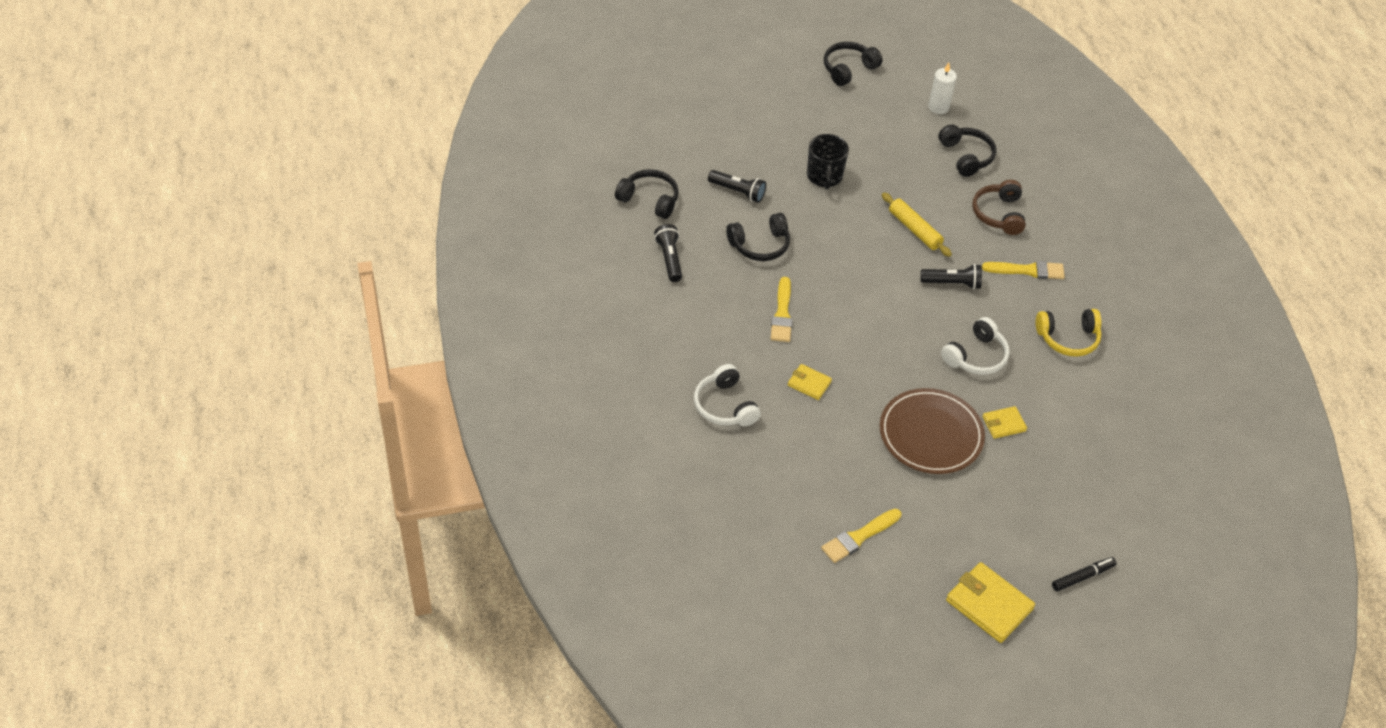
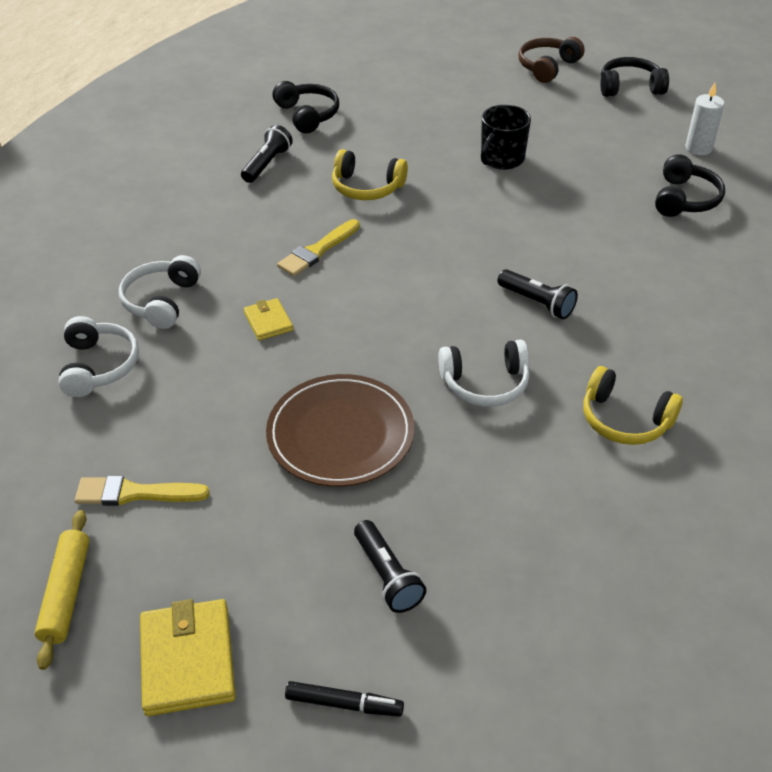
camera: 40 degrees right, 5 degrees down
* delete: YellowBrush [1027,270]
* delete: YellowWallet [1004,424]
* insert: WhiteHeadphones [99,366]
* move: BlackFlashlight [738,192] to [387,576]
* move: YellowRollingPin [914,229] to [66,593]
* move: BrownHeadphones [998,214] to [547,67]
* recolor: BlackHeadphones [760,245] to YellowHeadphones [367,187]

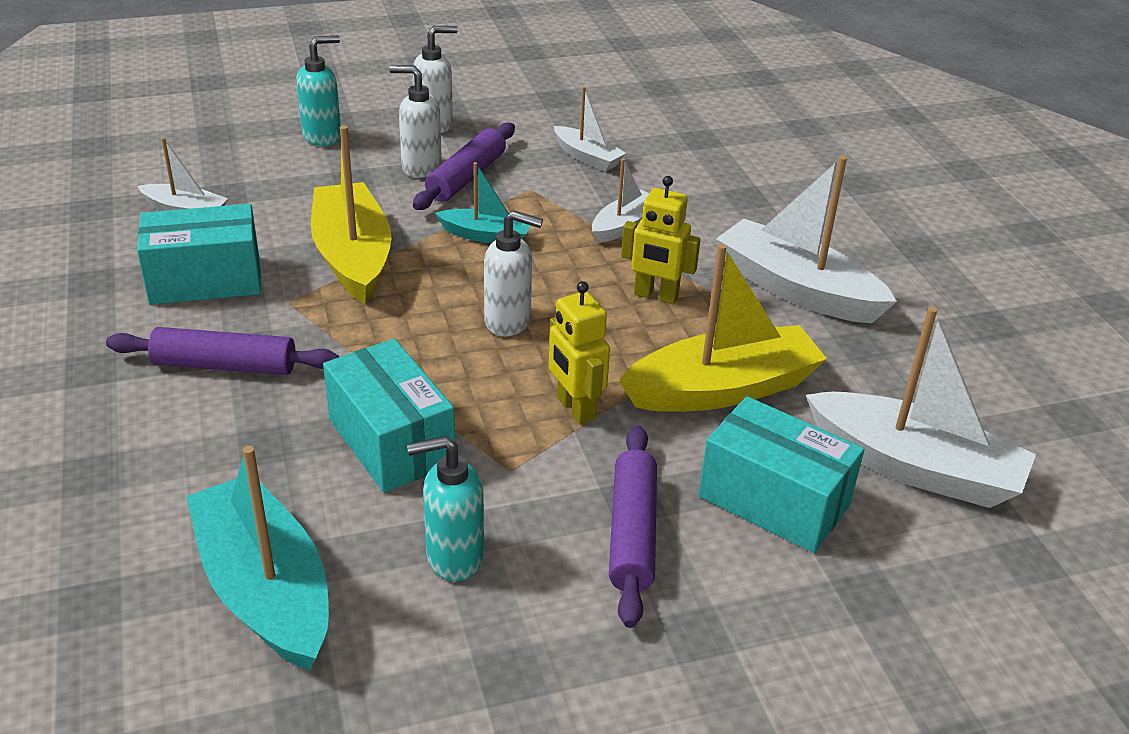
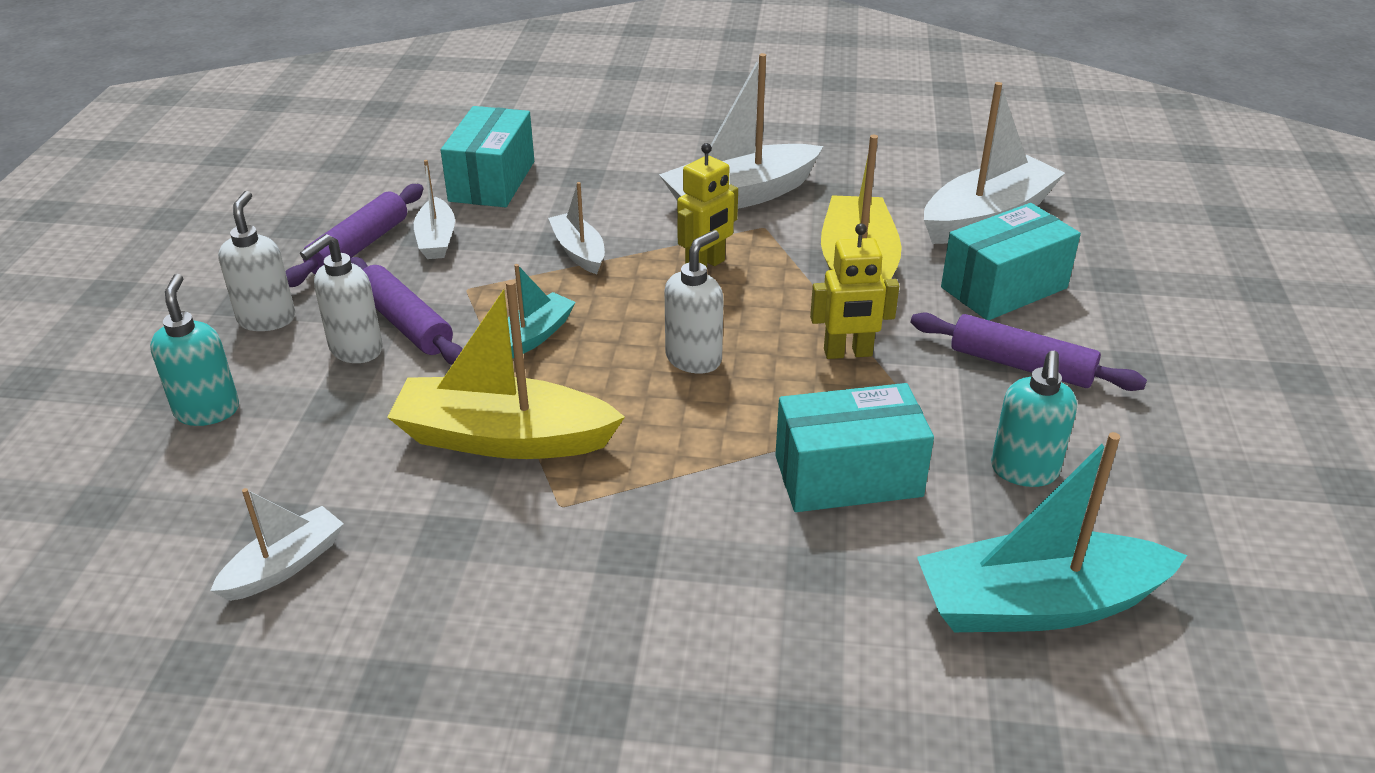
camera: 65 degrees left, 0 degrees up
* move: PurpleRollingPin [225,365] to [358,247]
* move: TurquoiseBox [205,280] to [492,181]
* rotate: WhiteBoat [587,157] = [436,239] 105 degrees clockwise

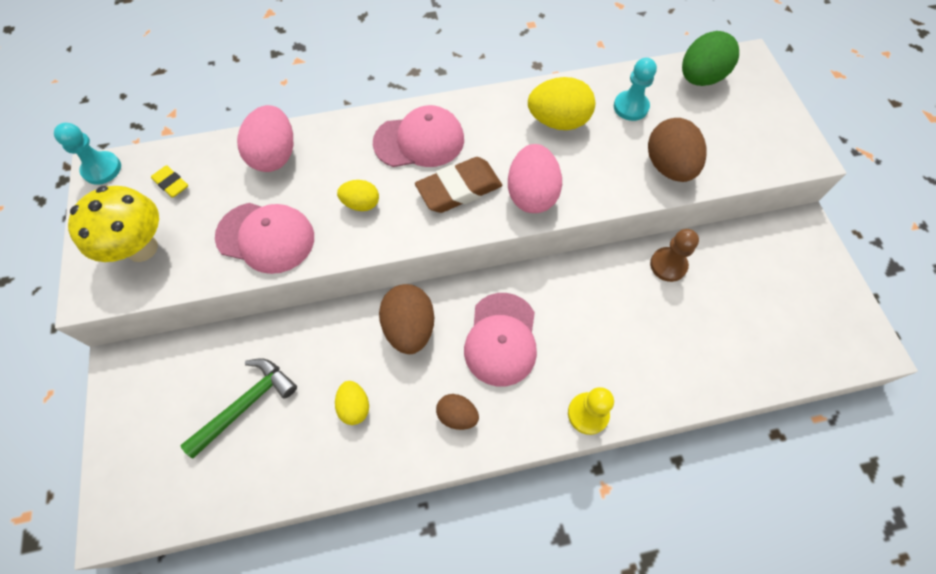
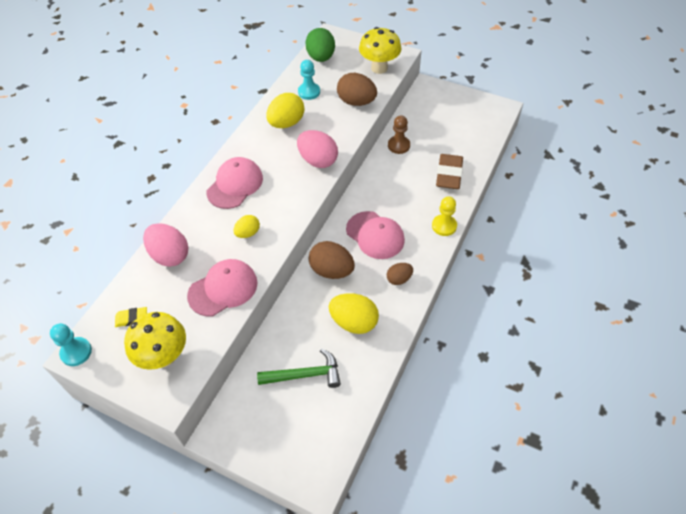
camera: 50 degrees left, 10 degrees down
* insert: YellowMushroom [379,68]
* move: BrownEraser [459,189] to [449,174]
* rotate: GreenHammer [246,404] = [305,375] 90 degrees clockwise
* resize: YellowEgg [354,406] = [354,322] x1.73

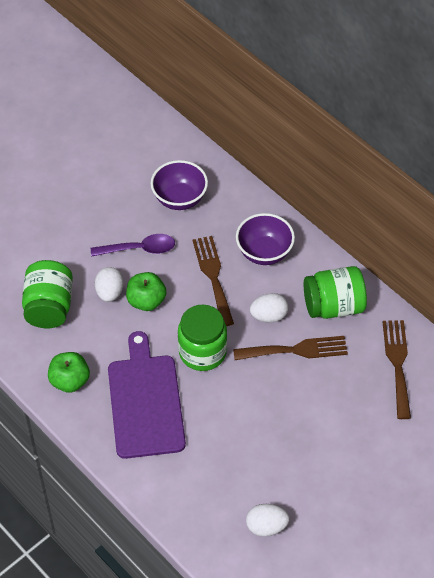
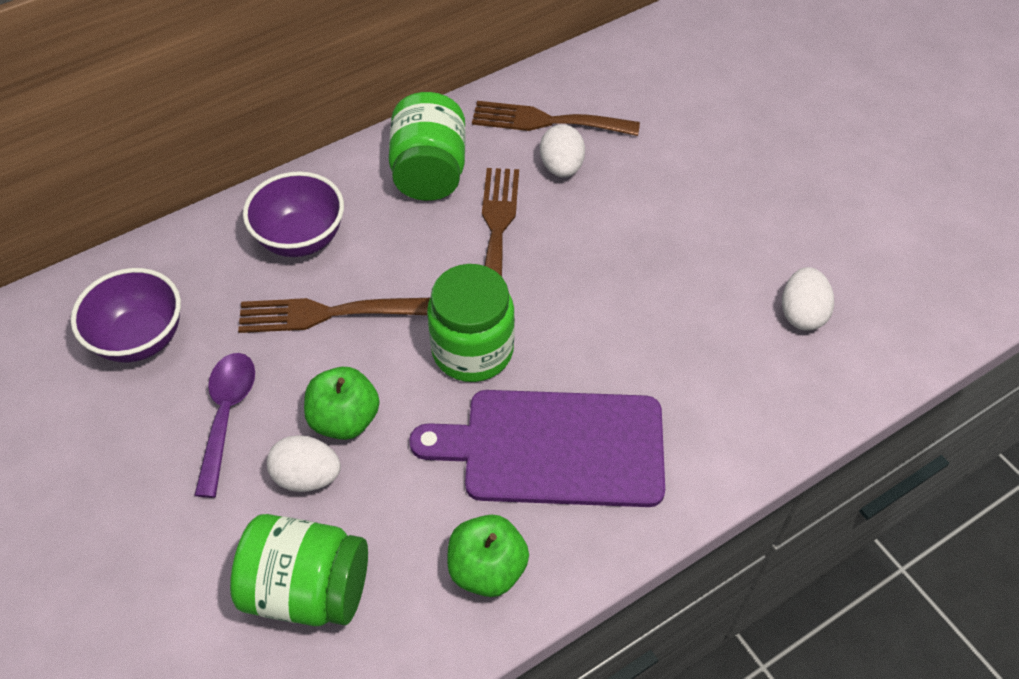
camera: 80 degrees left, 0 degrees up
* move: WhiteEgg [269,316] to [561,167]

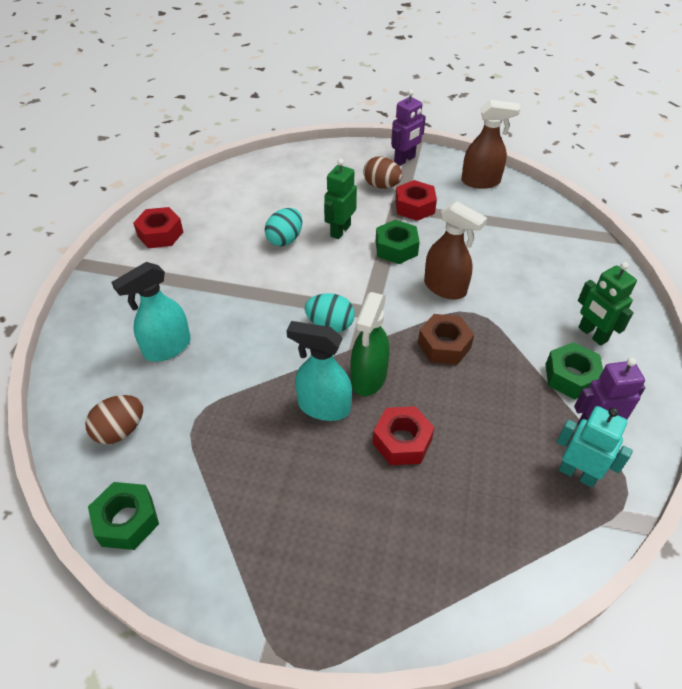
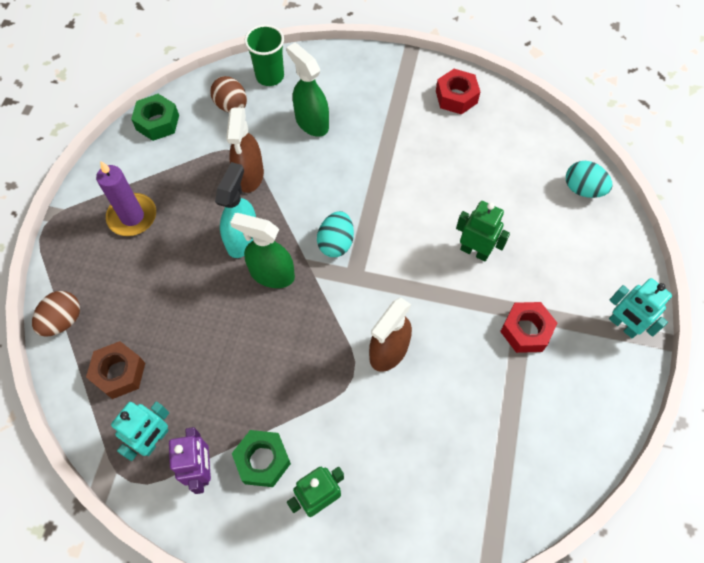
camera: 90 degrees right, 15 degrees up
* delete: RedNut [402,441]
* delete: GreenNut [396,248]
* insert: PurpleCandle [132,216]
* insert: GreenCup [270,76]
* move: TurquoiseEgg [285,239] to [583,189]
* move: BrownEgg [381,186] to [63,320]
* move: BrownNut [444,345] to [119,373]
* move: BrownSprayBottle [481,181] to [249,176]
* recolor: TurquoiseSprayBottle [167,348] to GreenSprayBottle [311,122]
* recolor: PurpleRobot [405,160] to TurquoiseRobot [623,325]

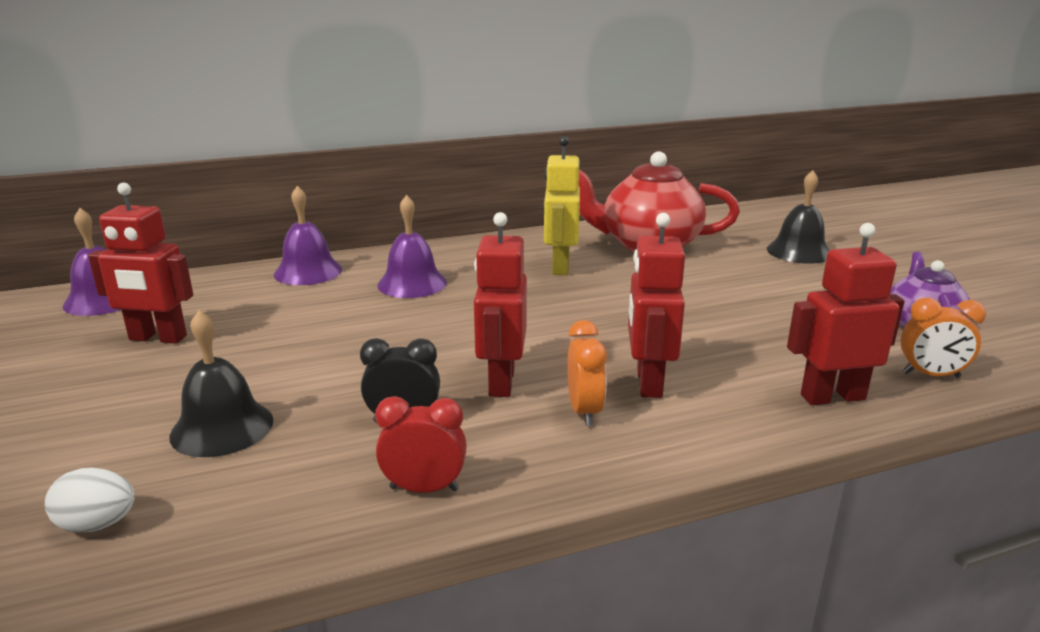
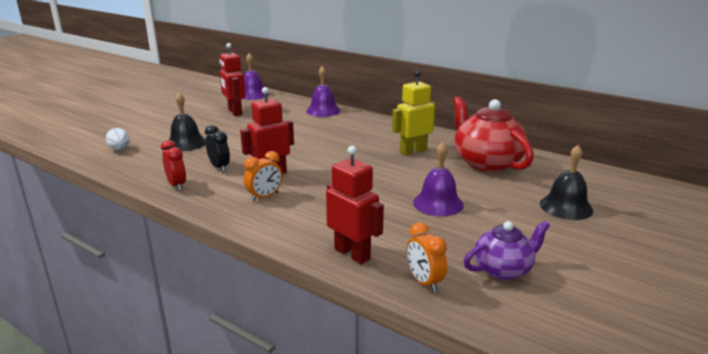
camera: 55 degrees right, 0 degrees up
* delete: RedRobot [648,382]
* move: PurpleBell [412,283] to [438,203]

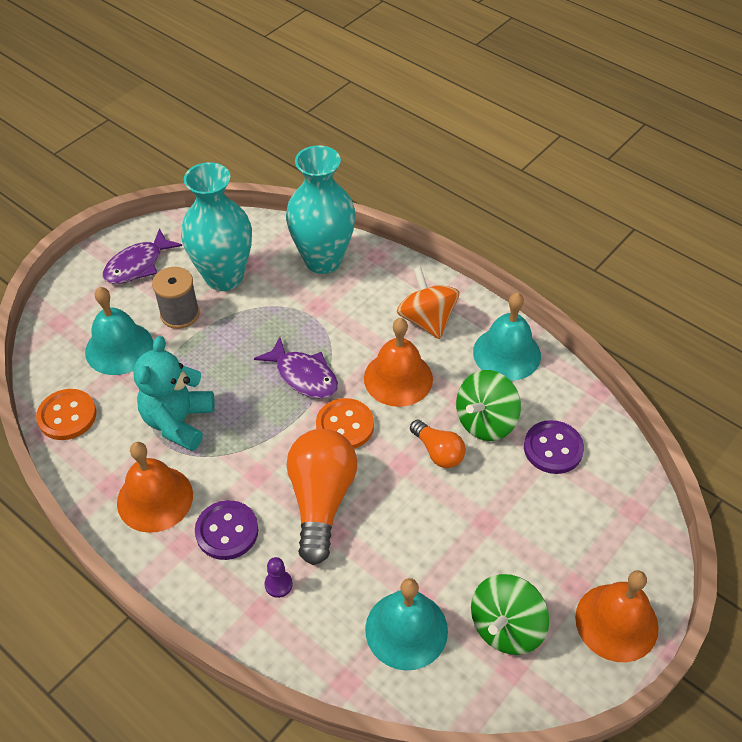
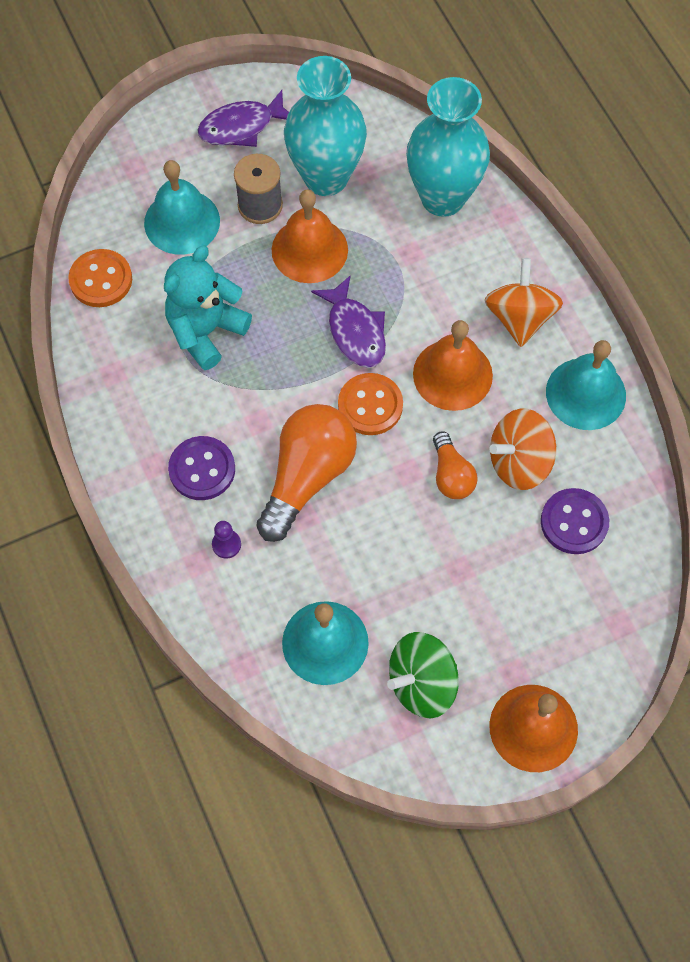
camera: 25 degrees right, 15 degrees up
* move: OrangeBell [155,498] to [309,250]
* recolor: GreenSpinningTop [485,421] to OrangeSpinningTop [519,462]

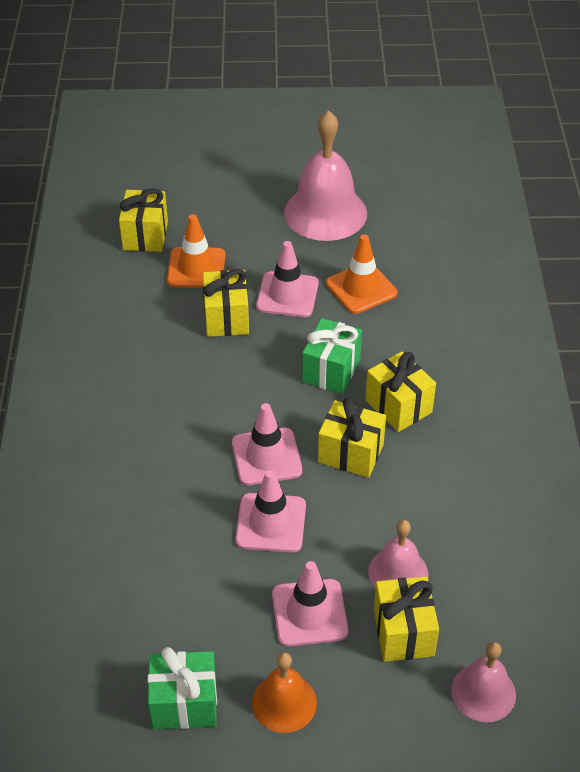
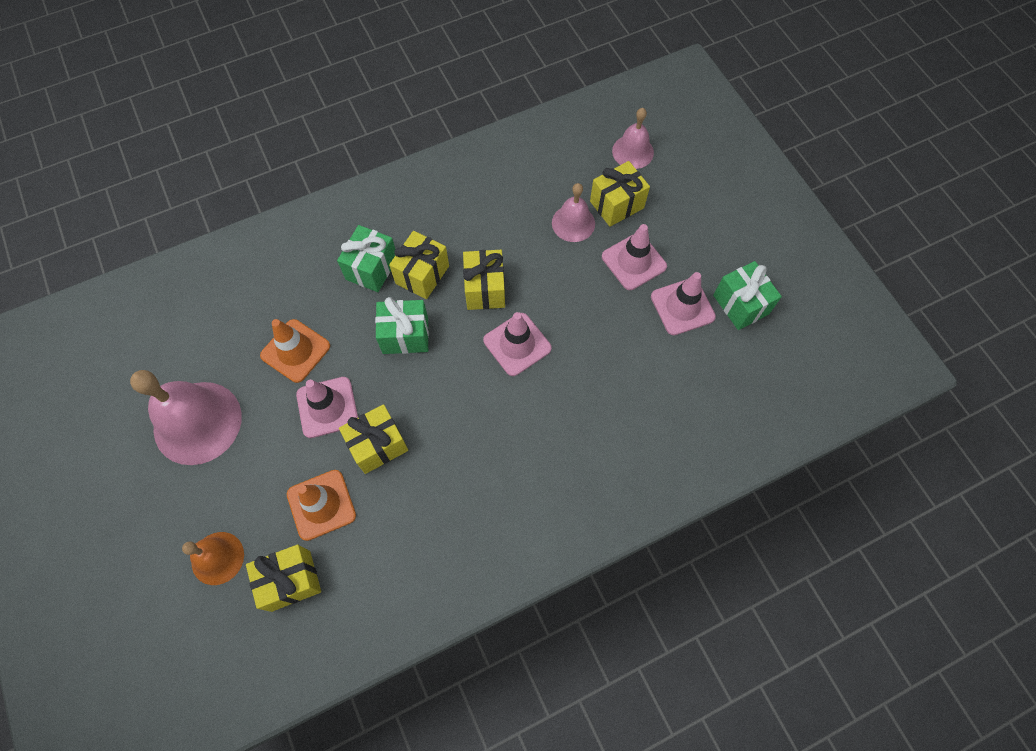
camera: 115 degrees left, 20 degrees up
* insert: GreenGift [372,268]
* move: PinkTrafficCone [271,523] to [682,307]
* move: OrangeBell [284,702] to [217,558]

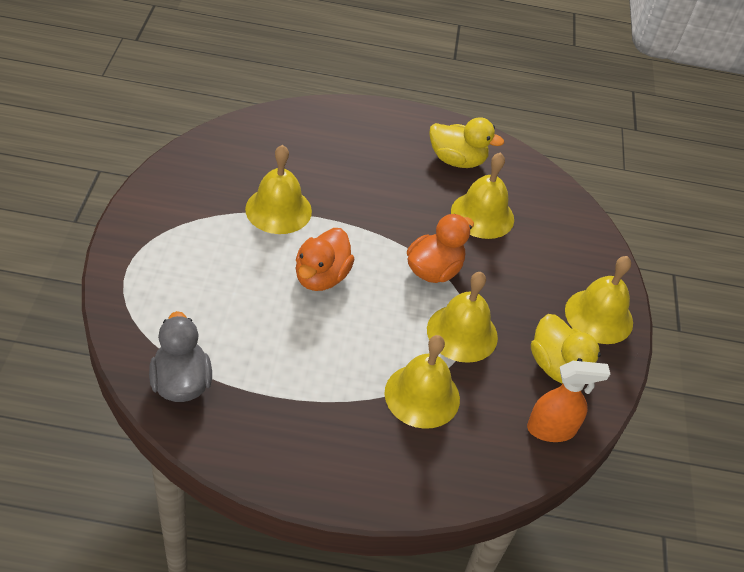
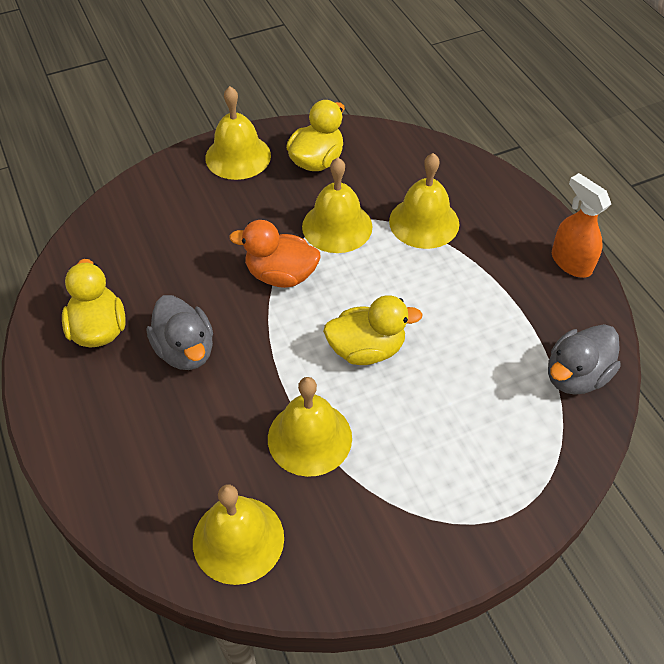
camera: 115 degrees left, 5 degrees up
* insert: GreyDuck [185,350]
* move: YellowBell [482,215] to [238,539]
* move: OrangeSprayBottle [551,429] to [571,262]
* recolor: OrangeDuck [321,277] to YellowDuck [366,349]

